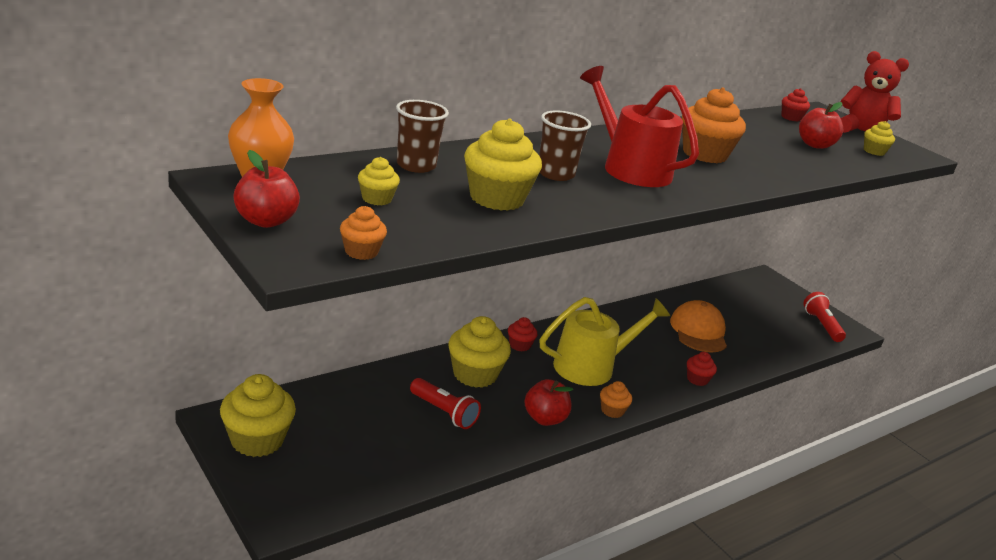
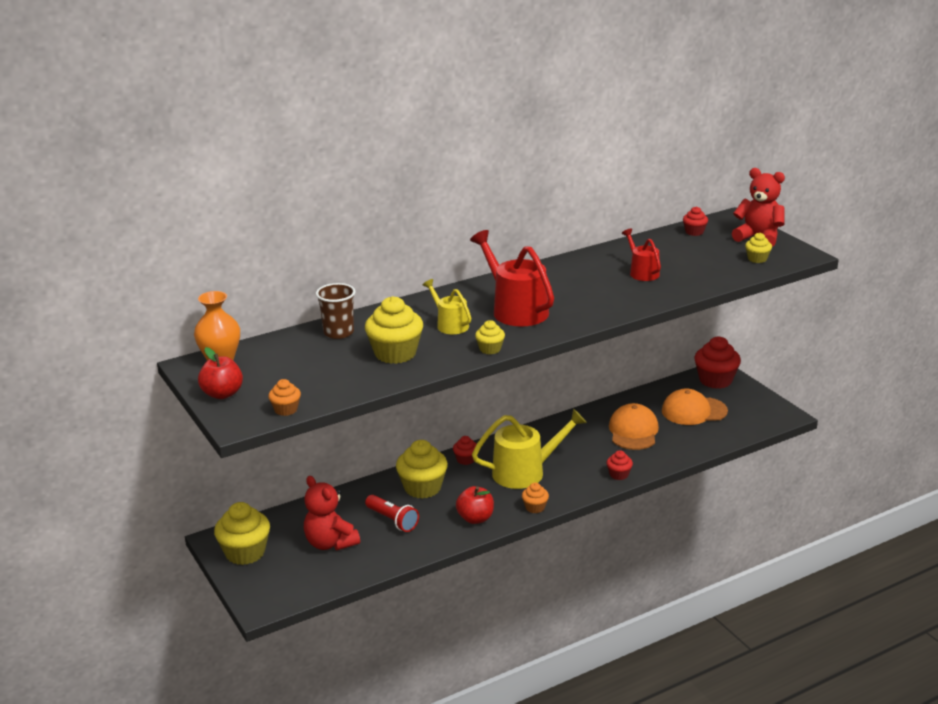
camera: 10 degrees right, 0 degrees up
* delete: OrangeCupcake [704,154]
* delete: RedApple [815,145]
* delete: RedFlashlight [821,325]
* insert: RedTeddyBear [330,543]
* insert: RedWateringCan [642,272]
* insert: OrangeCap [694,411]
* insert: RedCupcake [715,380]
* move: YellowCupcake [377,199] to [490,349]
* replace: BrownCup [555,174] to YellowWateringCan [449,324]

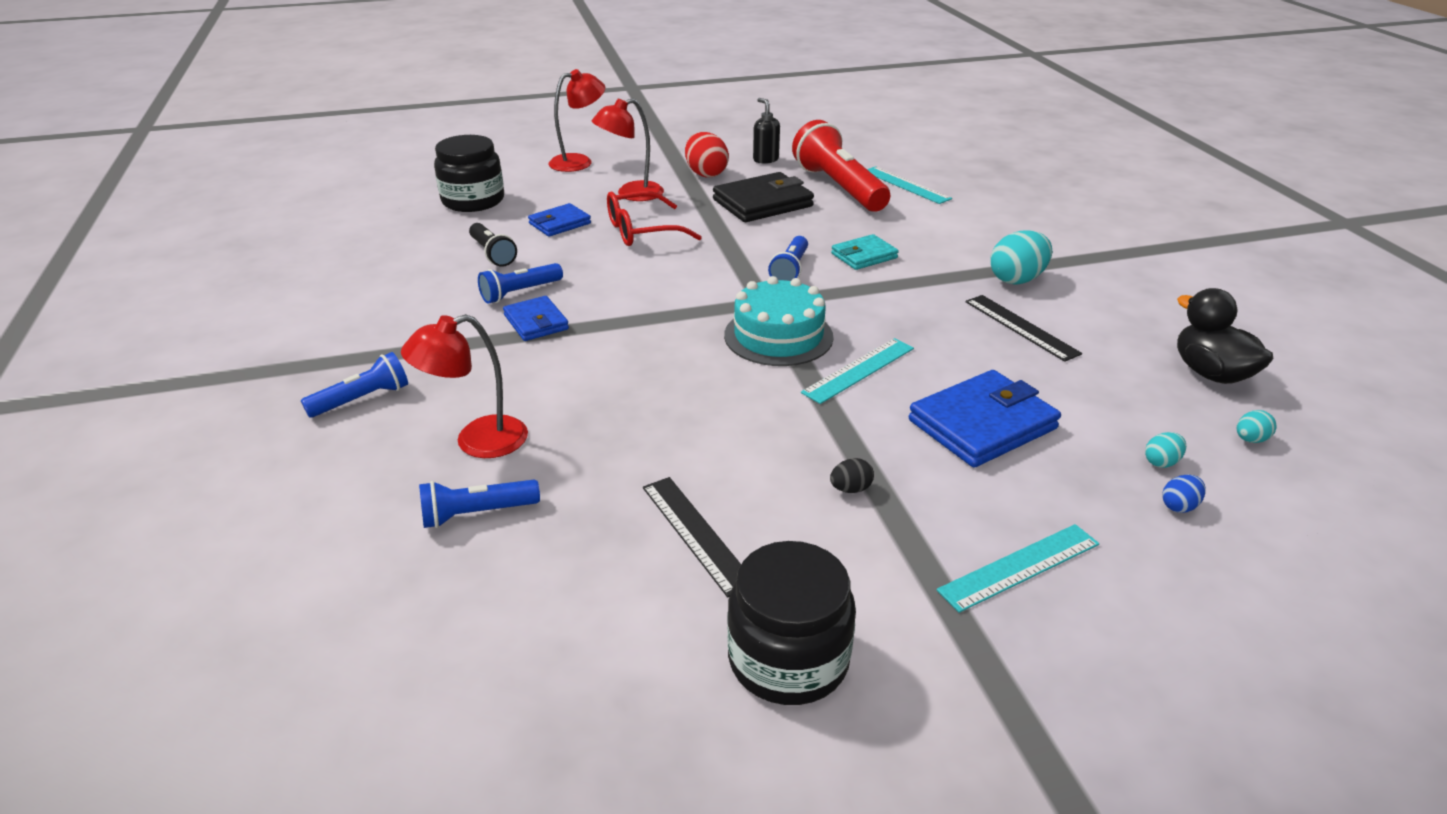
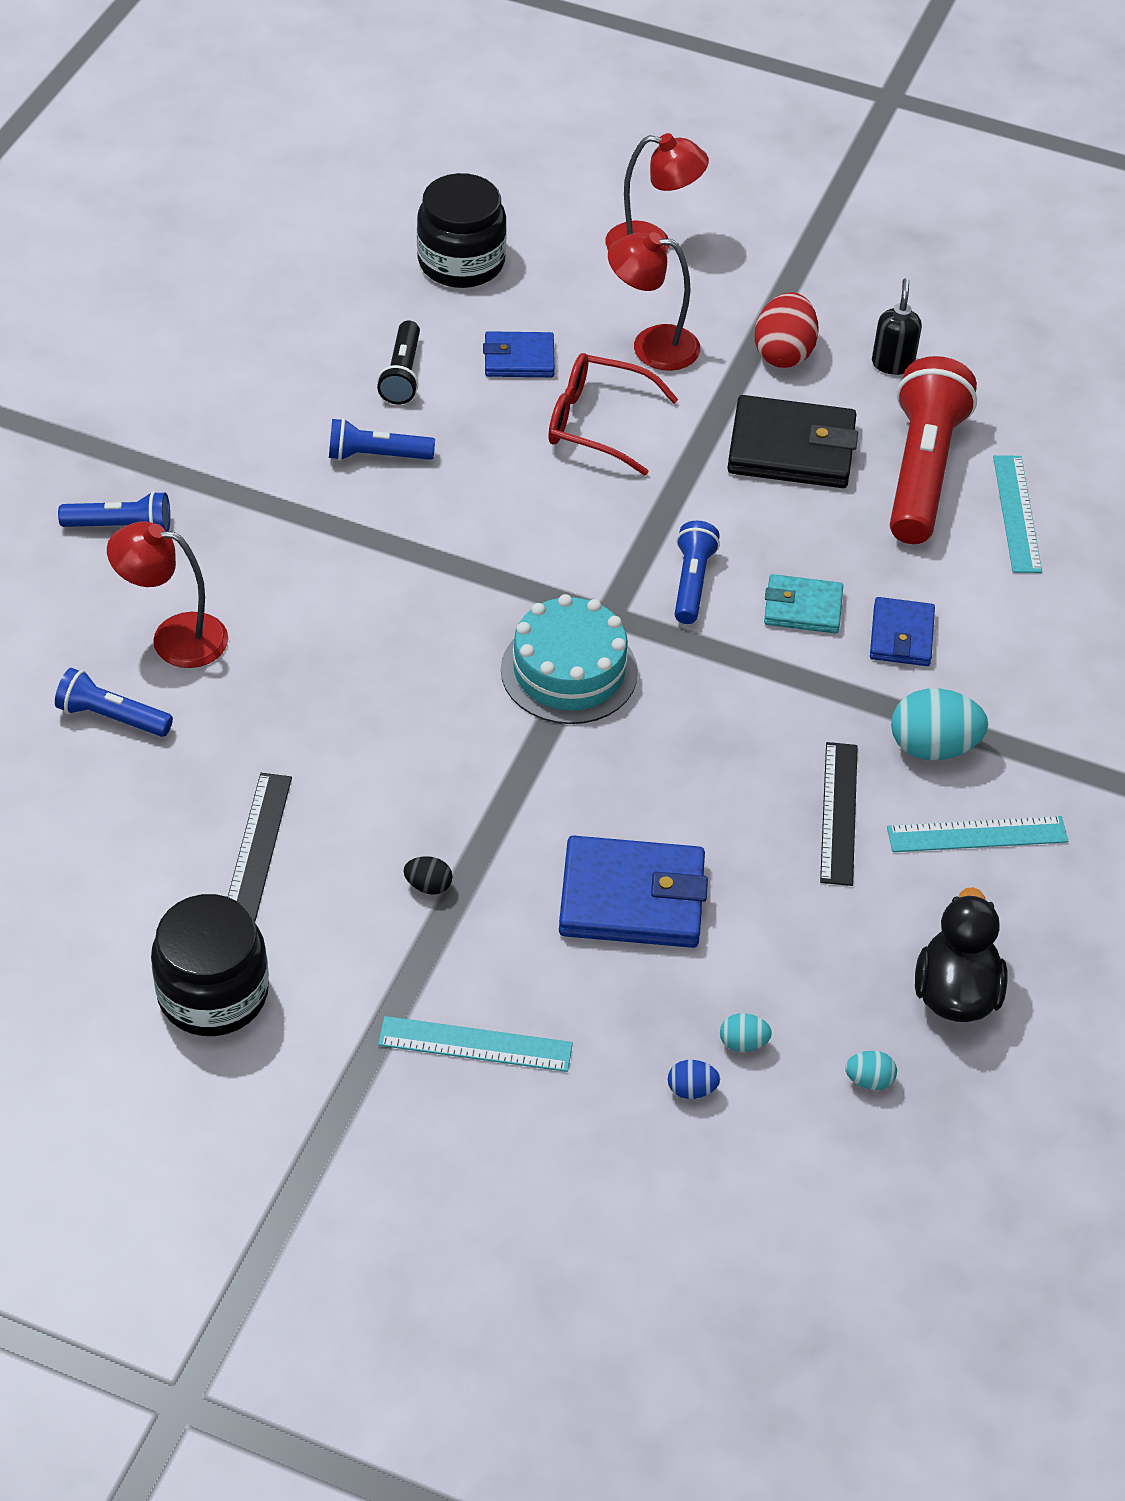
camera: 35 degrees right, 15 degrees up
* move: BlueWallet [536,322] to [901,636]
* move: TurquoiseRuler [859,370] to [977,834]
* rotate: BlueFlashlight [790,270] = [692,582] 135 degrees clockwise

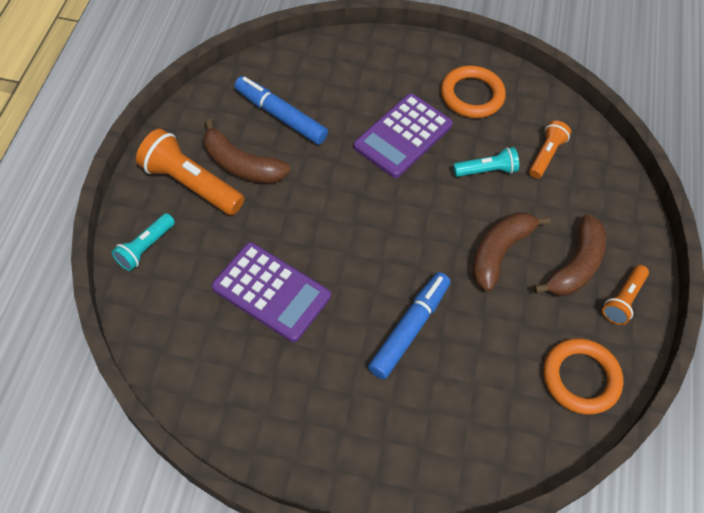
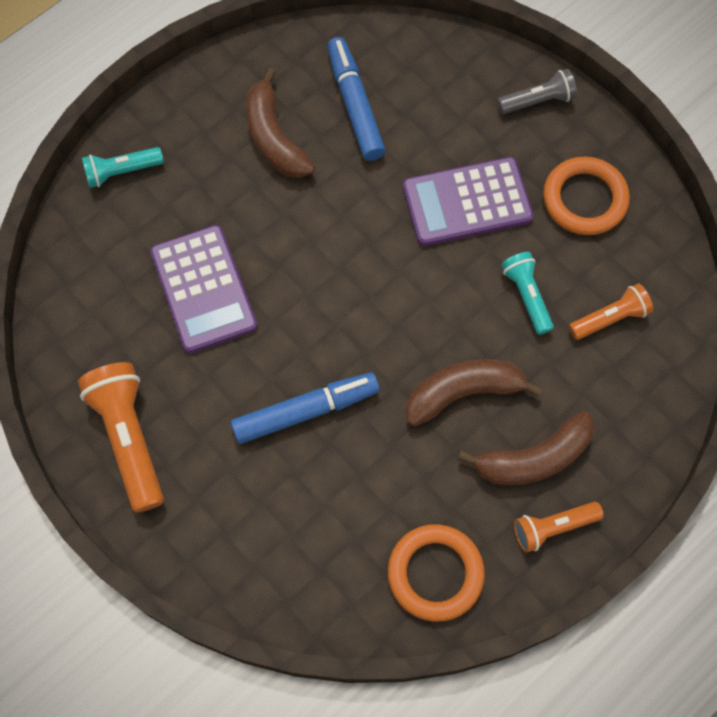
camera: 40 degrees right, 10 degrees up
* insert: GreyFlashlight [538,101]
* move: OrangeFlashlight [190,184] to [129,438]
* rotate: TurquoiseFlashlight [486,170] = [526,295] 135 degrees counterclockwise

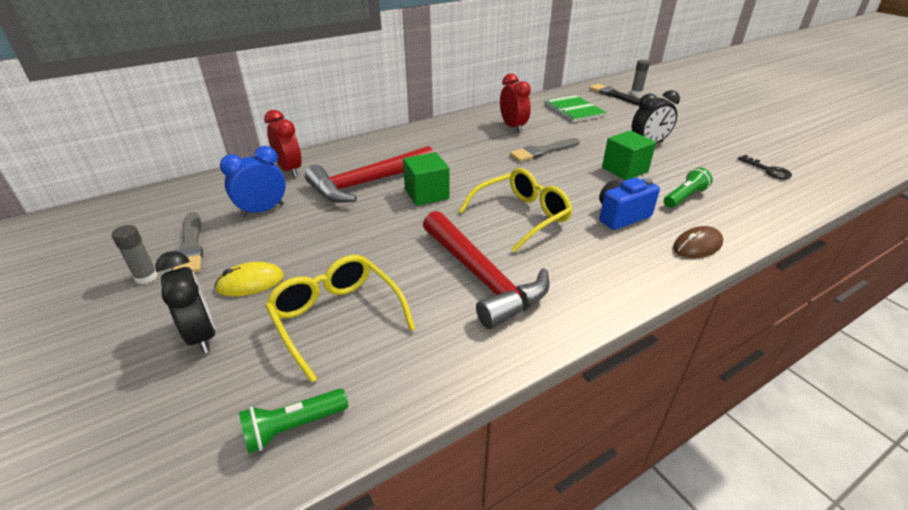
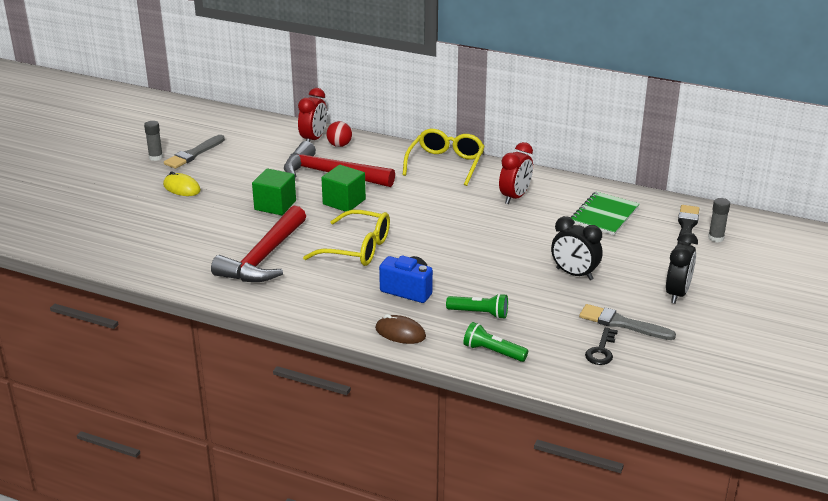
camera: 55 degrees right, 5 degrees down
* delete: BlueClock [263,210]
* insert: RedBall [339,145]
* move: BlackClock [202,335] to [677,294]
* move: GreenFlashlight [293,427] to [492,352]
* move: YellowGlasses [336,317] to [446,164]
* move: GreyBrush [543,151] to [622,323]
* move: GreenCube [624,170] to [275,205]

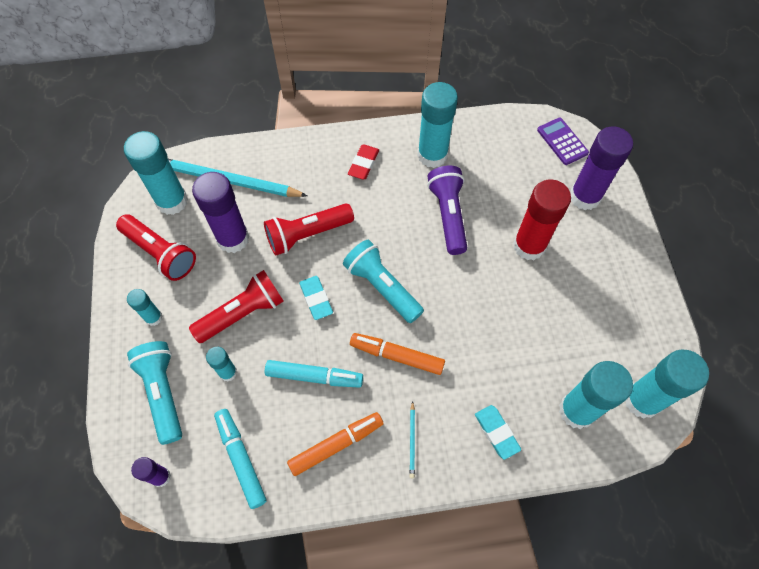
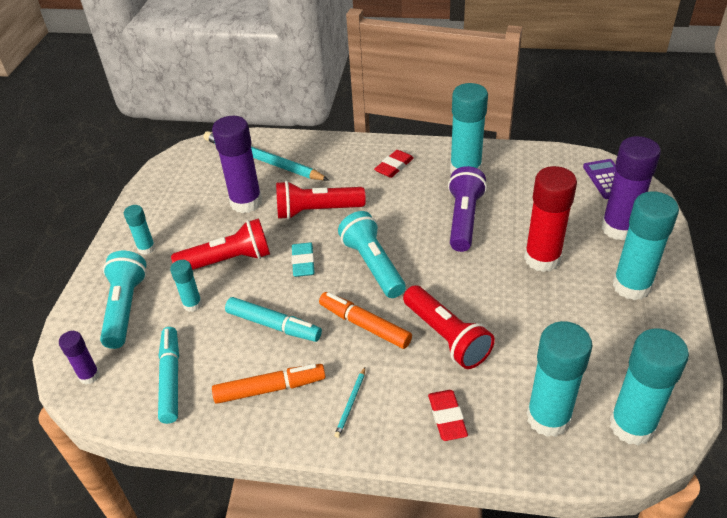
camera: 20 degrees right, 20 degrees down
* move: RedFlashlight [160,253] to [446,337]
* move: TurquoiseGlueStick [172,201] to [631,286]
* recolor: TurquoiseEraser [496,432] to RedEraser [447,417]

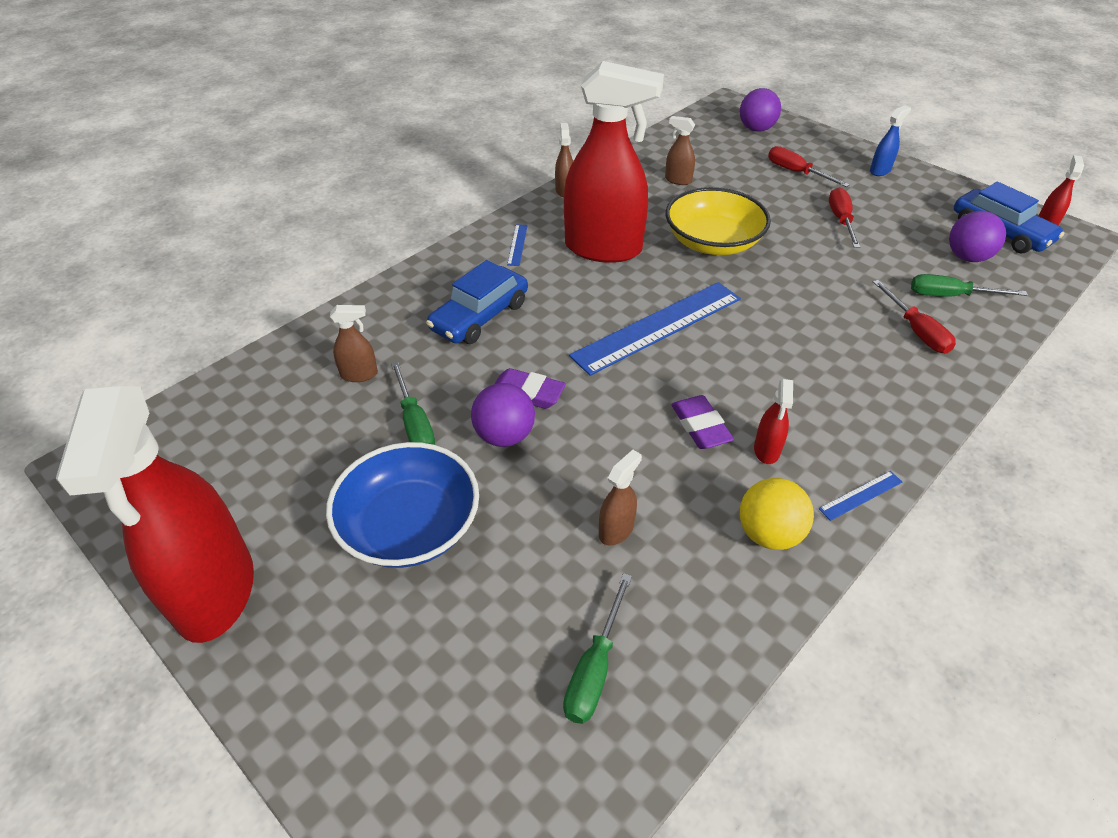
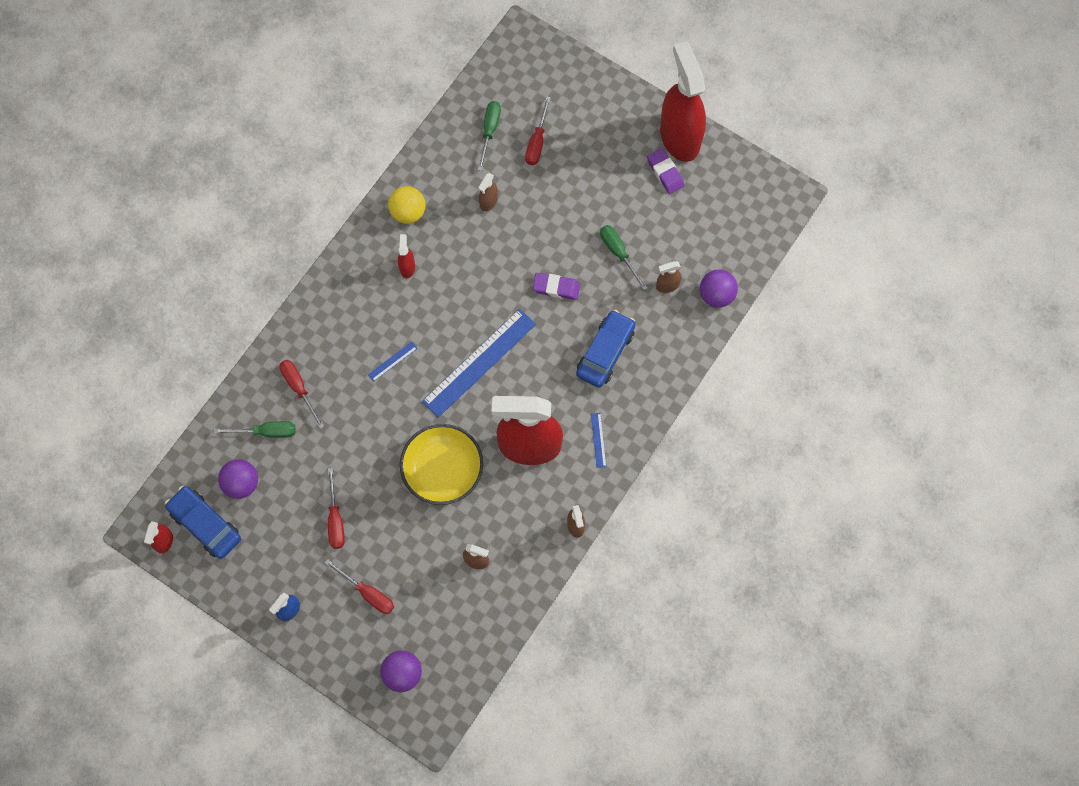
camera: 170 degrees right, 25 degrees up
* delete: BlueBowl [409,526]
* insert: RedScrewdriver [537,142]
* move: PurpleBall [504,436] to [716,295]
* move: PurpleEraser [700,426] to [665,173]
* move: BlueRuler [861,495] to [392,361]

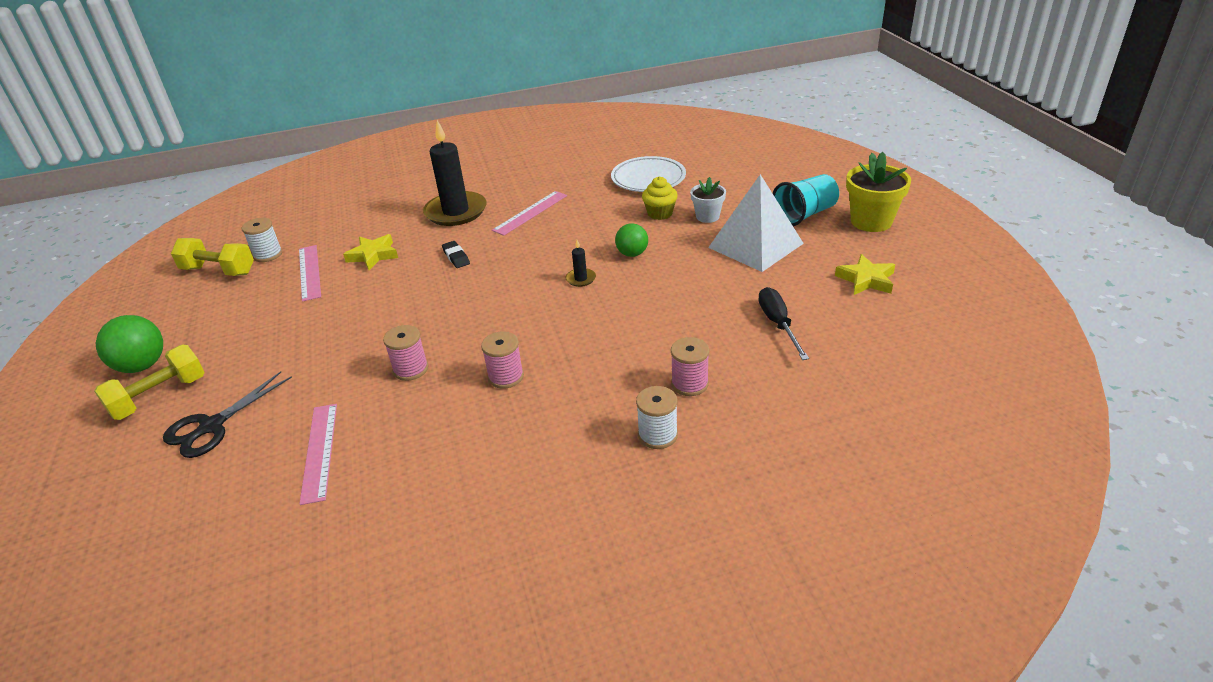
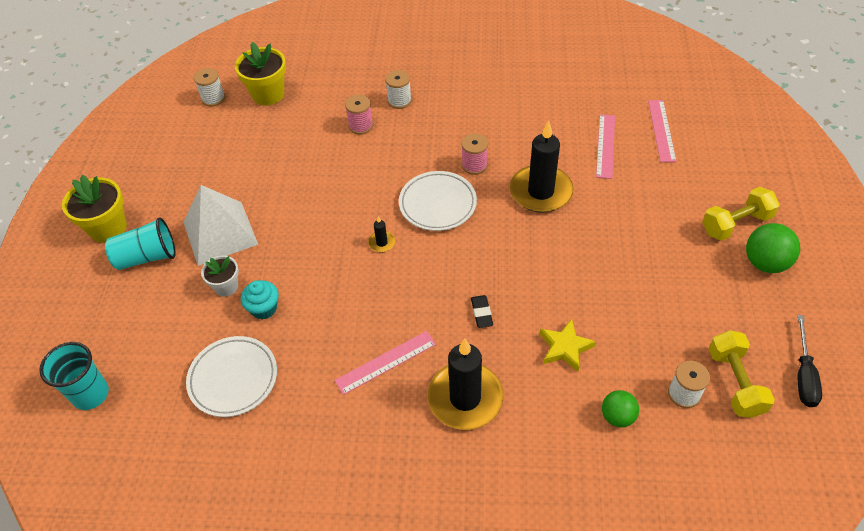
camera: 160 degrees left, 15 degrees up
* delete: BlackScissors [212,426]
* delete: YellowStar [866,280]
* insert: TurquoiseCup [91,394]
* insert: WhiteSpool [213,98]
* insert: YellowFlowerPot [268,94]
* insert: WhitePlate [437,204]
* move: PinkRuler [309,272] to [661,130]
* move: GreenBall [632,254] to [617,416]
* move: BlackScrewdriver [778,324] to [803,375]
* replace: PinkSpool [411,369] to BlackCandle [540,191]
* recolor: YellowCupcake [660,213] to TurquoiseCupcake [264,308]
* rotate: YellowDumbbell [218,271] = [735,382] 45 degrees clockwise

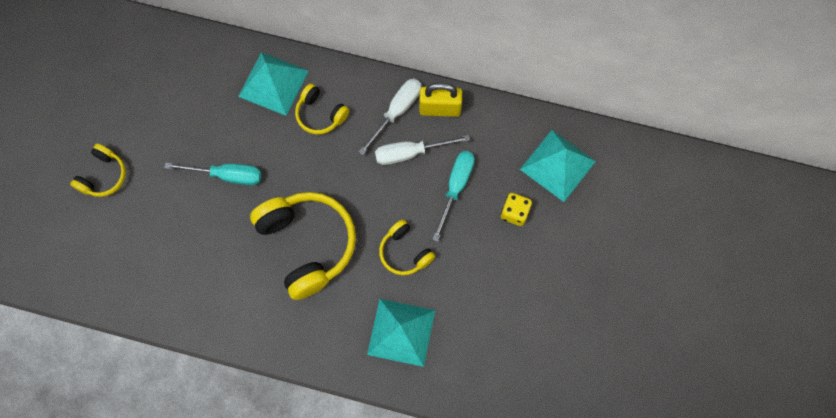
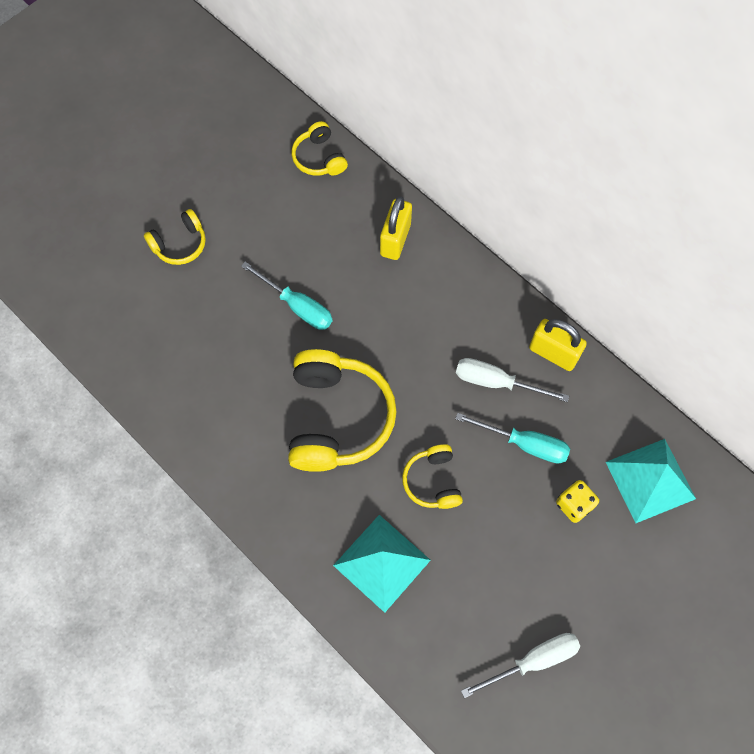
camera: 30 degrees right, 5 degrees down
* move: YellowHeadphones [320,114] to [319,158]
* move: WhiteScrewdriver [396,112] to [533,661]
* replace: TurquoisePyramid [273,83] to YellowPadlock [395,240]
* rotate: TurquoiseScrewdriver [455,188] = [524,444] 60 degrees clockwise

